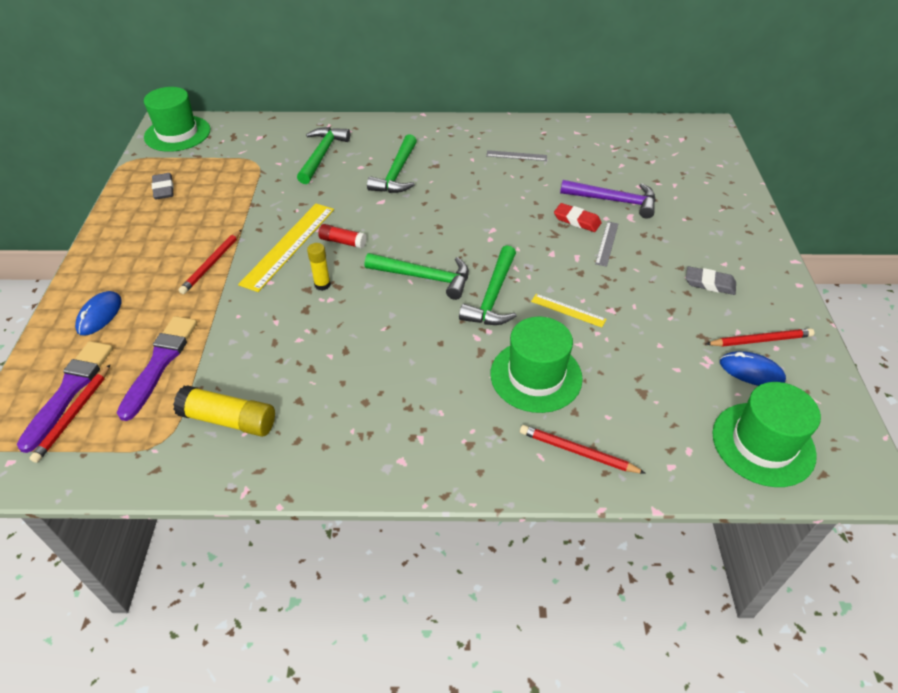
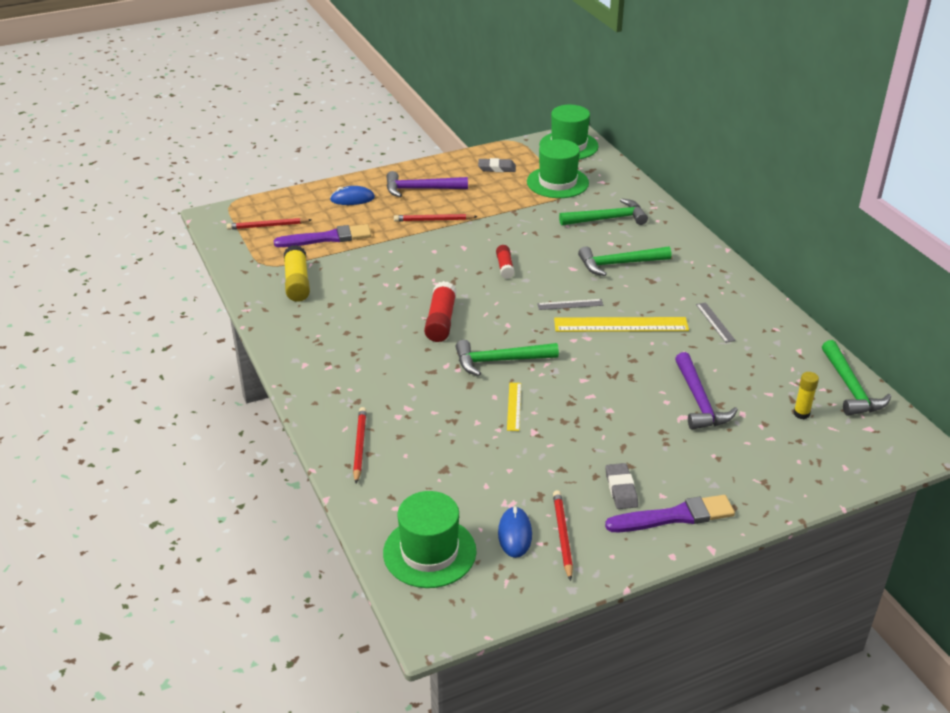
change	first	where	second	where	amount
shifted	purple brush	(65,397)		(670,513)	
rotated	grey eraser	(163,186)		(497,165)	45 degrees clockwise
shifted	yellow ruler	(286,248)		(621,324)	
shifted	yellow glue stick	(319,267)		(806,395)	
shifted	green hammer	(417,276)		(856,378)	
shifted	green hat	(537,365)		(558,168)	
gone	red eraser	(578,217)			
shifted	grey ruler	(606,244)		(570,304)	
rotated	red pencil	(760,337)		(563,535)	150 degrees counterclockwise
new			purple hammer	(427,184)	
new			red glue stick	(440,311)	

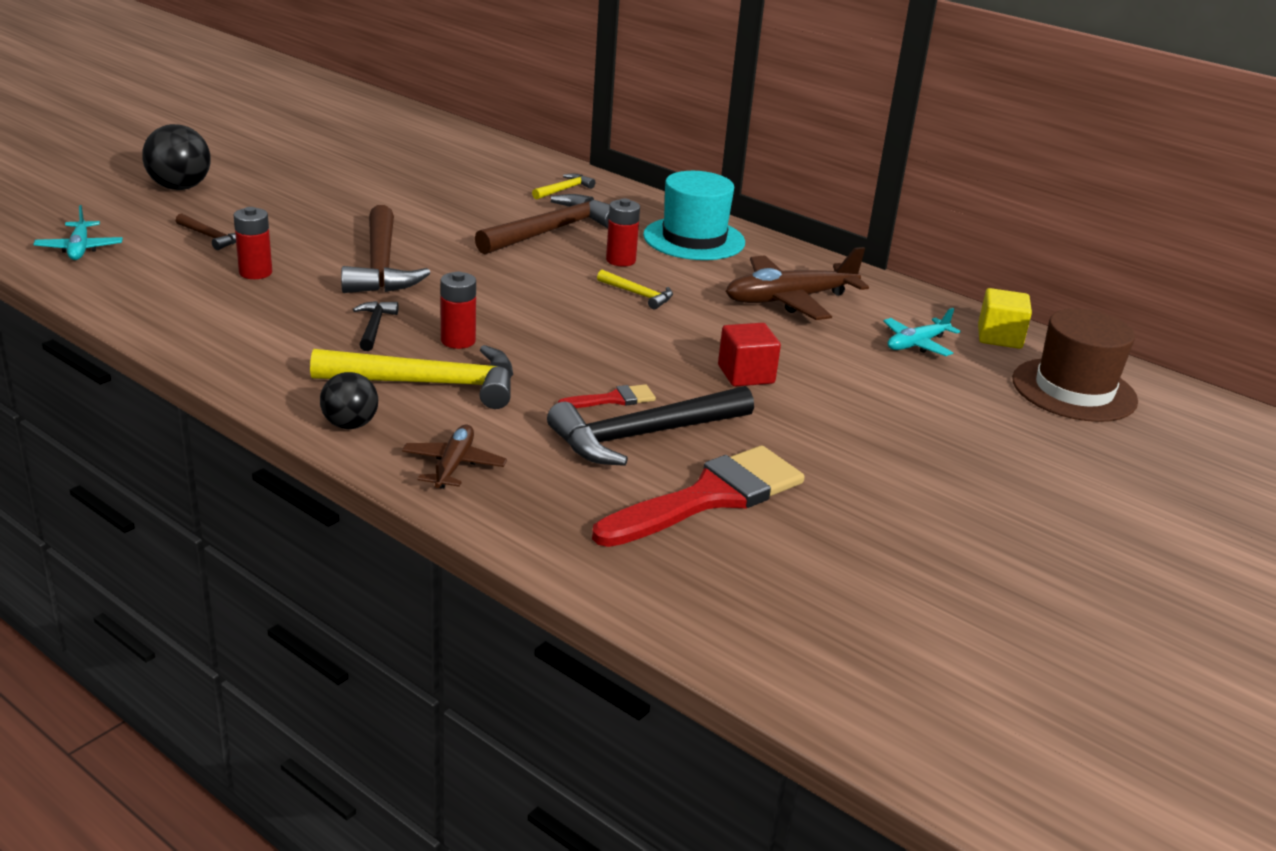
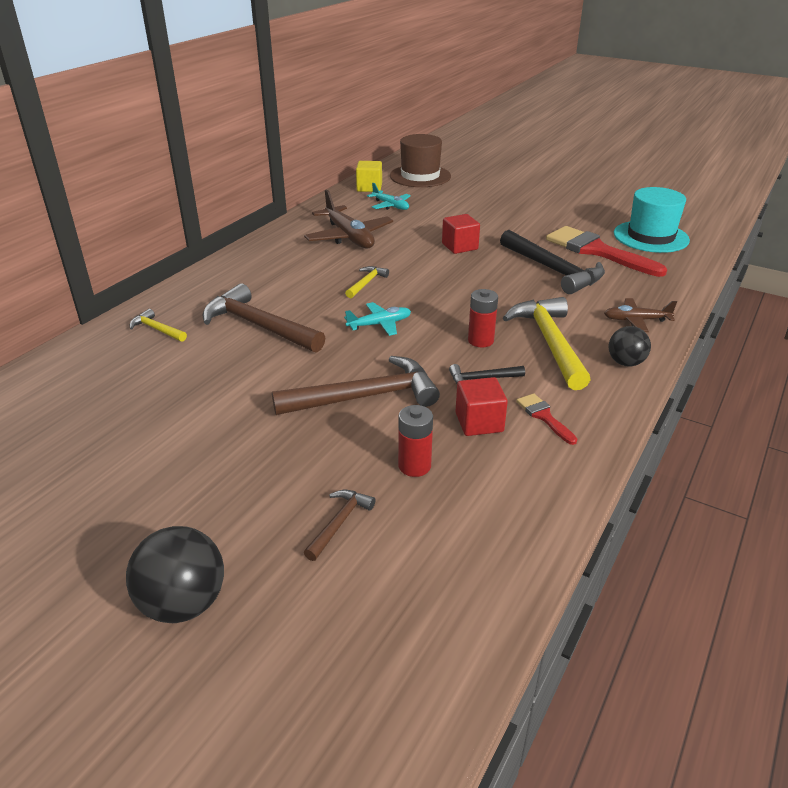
change	first	where	second	where	amount
shifted	turquoise plane	(78,232)		(377,319)	
shifted	red brush	(607,396)		(546,419)	
gone	red battery	(623,233)			
shifted	turquoise hat	(694,215)		(652,220)	
new			red cube	(481,406)	

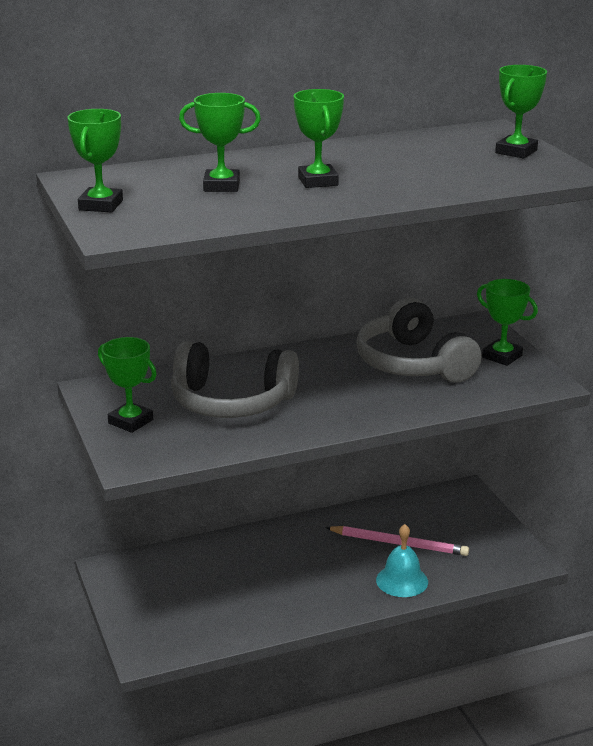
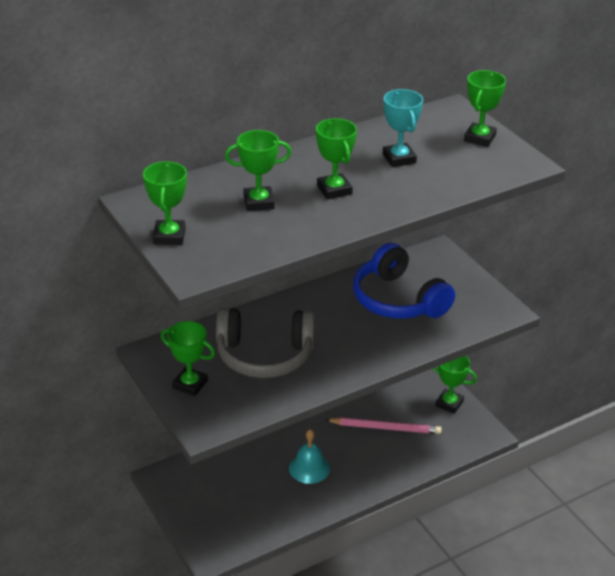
change	first	where	second	where	amount
repainted	grey headphones	(419,340)	blue headphones	(404,281)	
shifted	turquoise bell	(402,560)		(309,456)	
shifted	green trophy	(507,322)		(454,385)	
new			turquoise trophy	(403,128)	

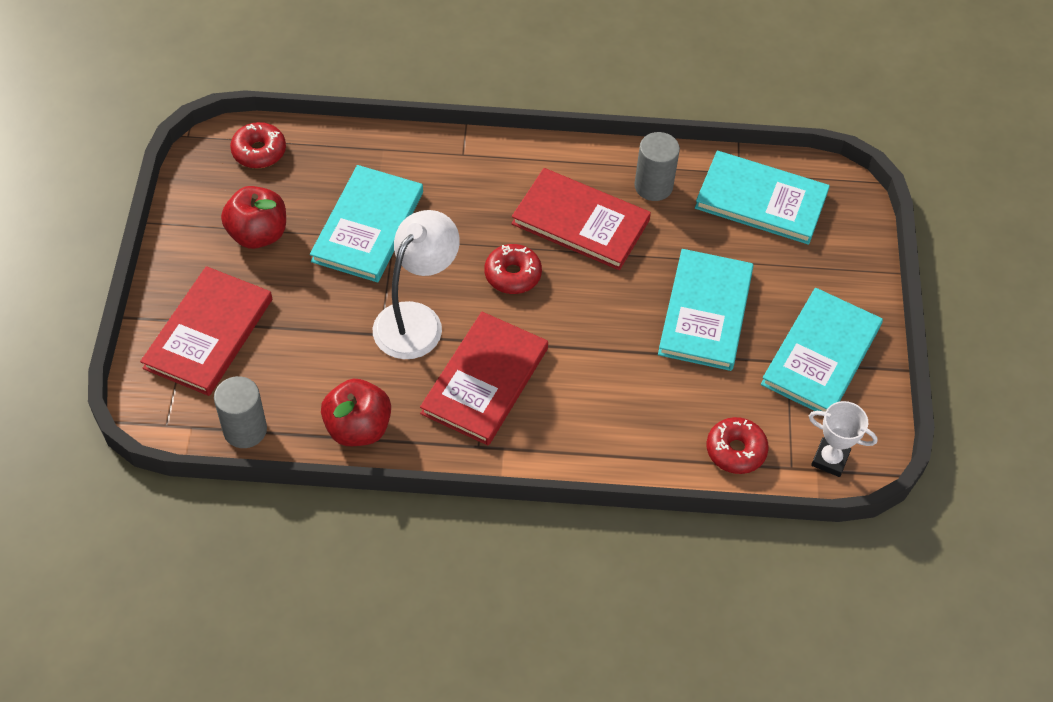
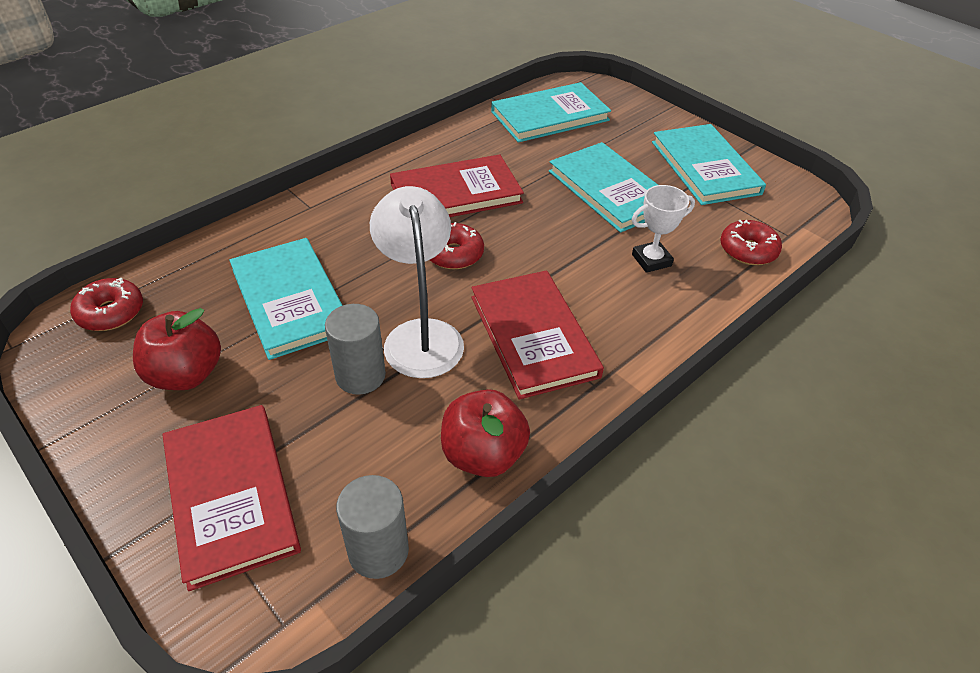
change	first	where	second	where	amount
shifted	grey cylinder	(657,166)		(355,349)	
shifted	white trophy	(843,439)		(663,229)	

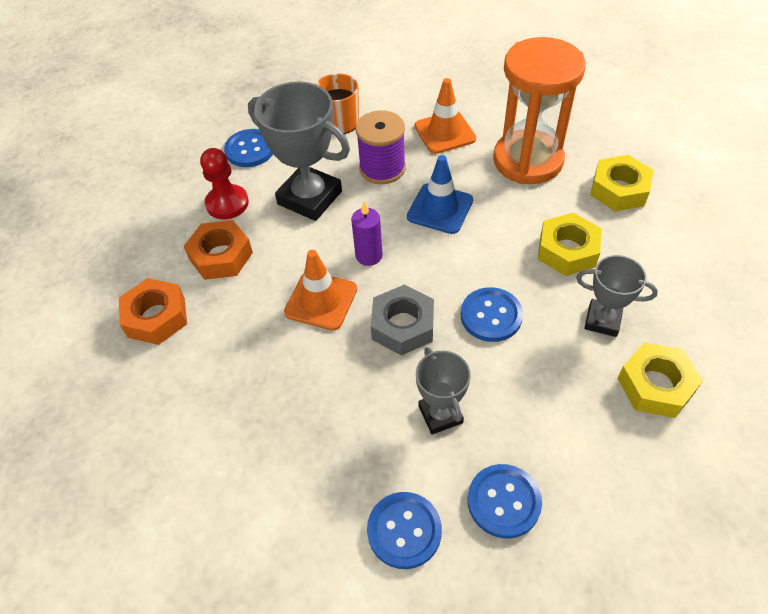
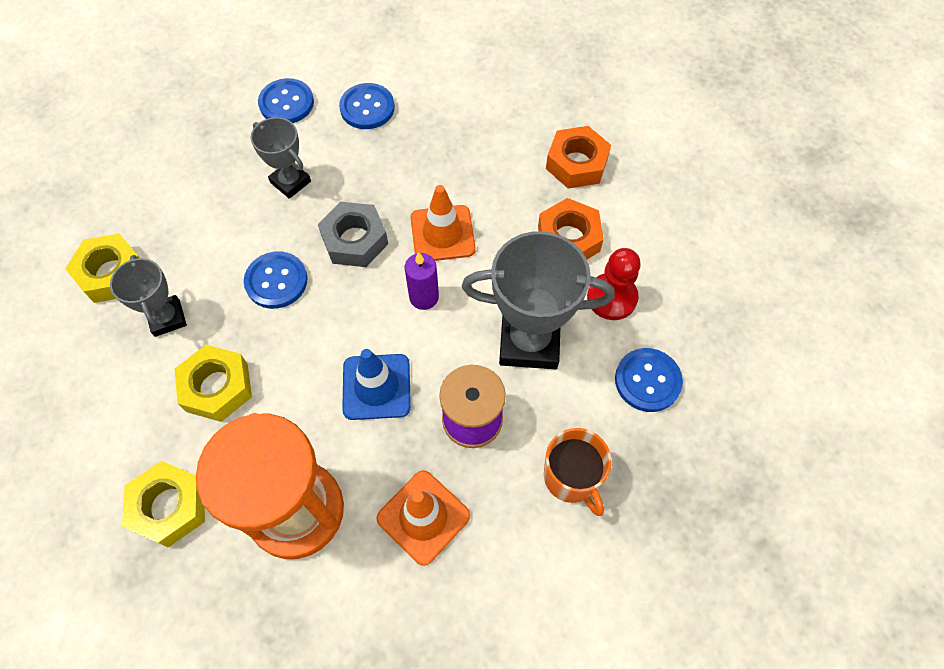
change	first	where	second	where	amount
shifted	blue button	(505,501)		(367,106)	
rotated	grey trophy	(617,296)		(148,296)	75 degrees clockwise

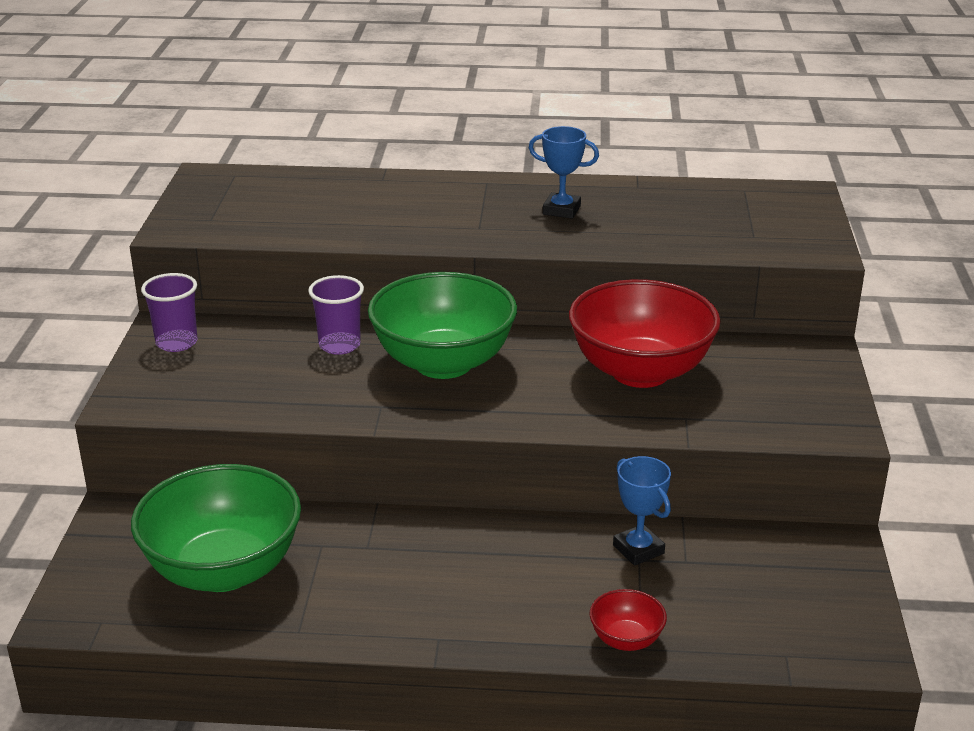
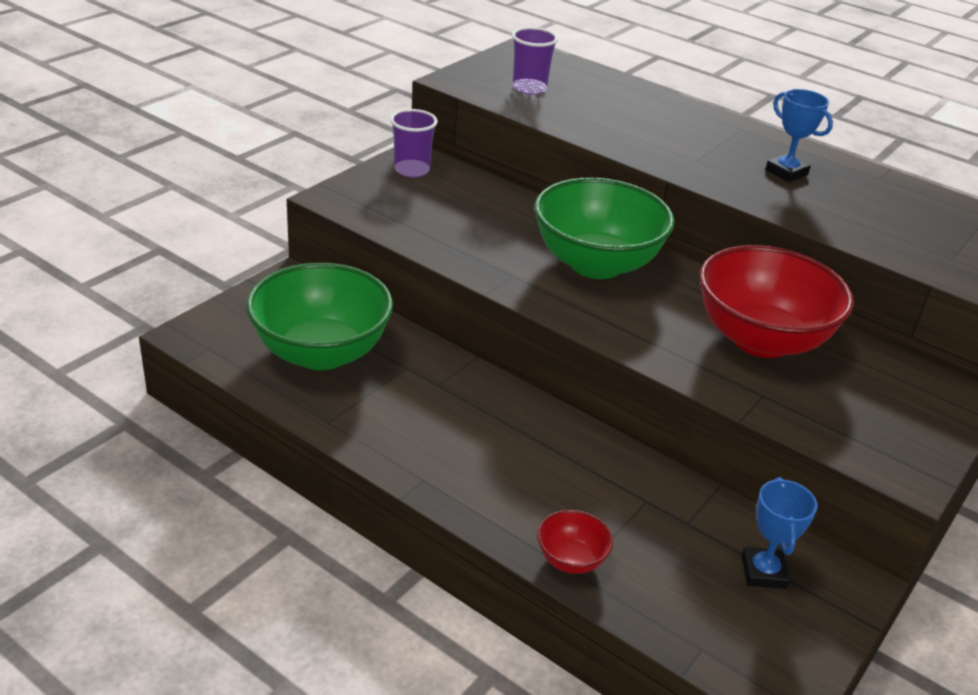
change	first	where	second	where	amount
shifted	purple cup	(336,315)		(535,60)	
shifted	blue trophy	(642,511)		(780,533)	

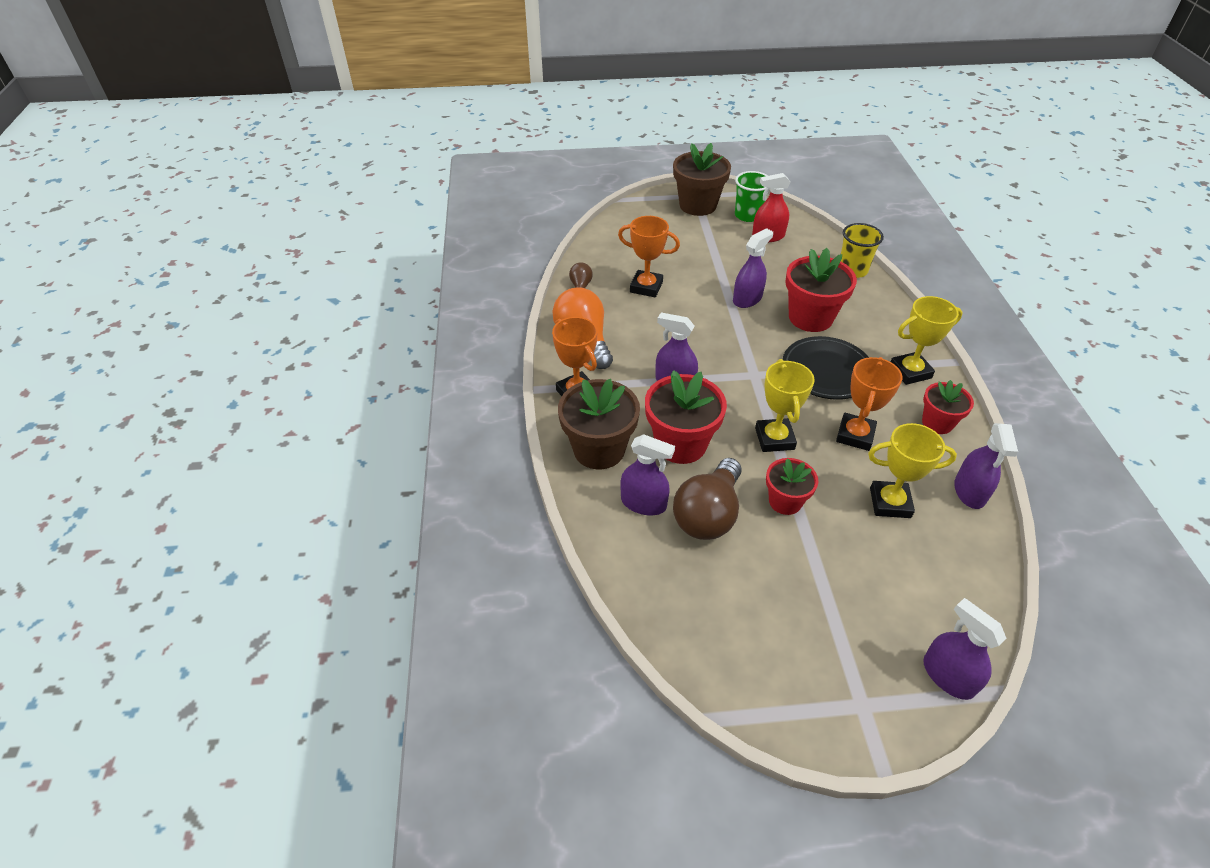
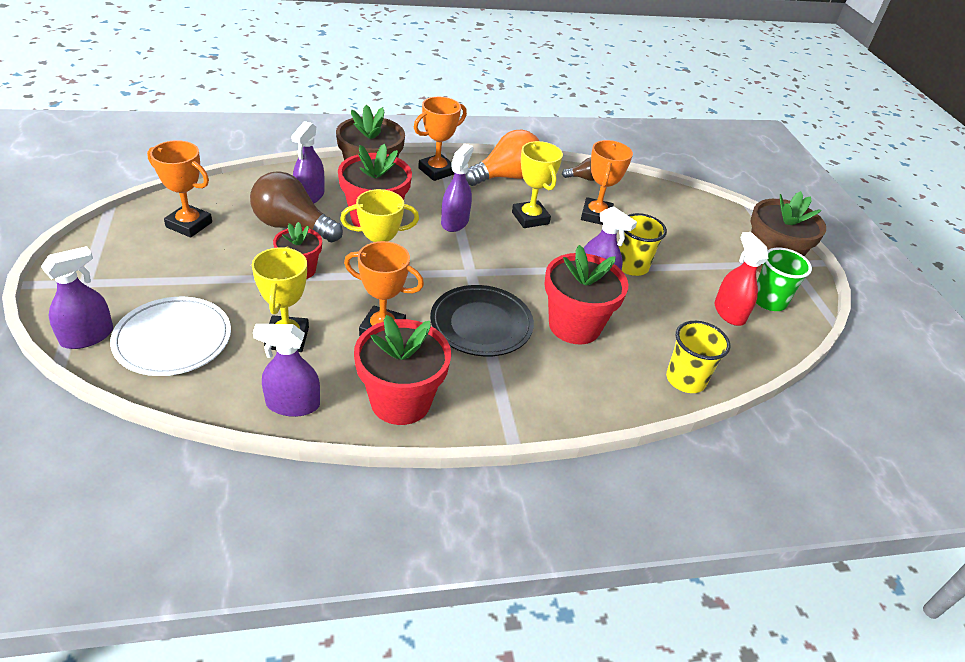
change	first	where	second	where	amount
shifted	yellow trophy	(927,340)		(537,184)	
scaled	red flower pot	(948,407)		(402,370)	x1.66
new			white plate	(170,336)	
new			orange trophy	(179,189)	
new			yellow cup	(643,244)	

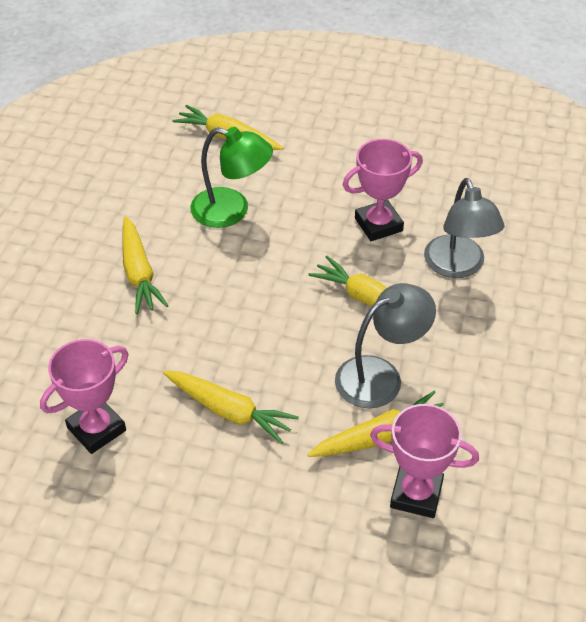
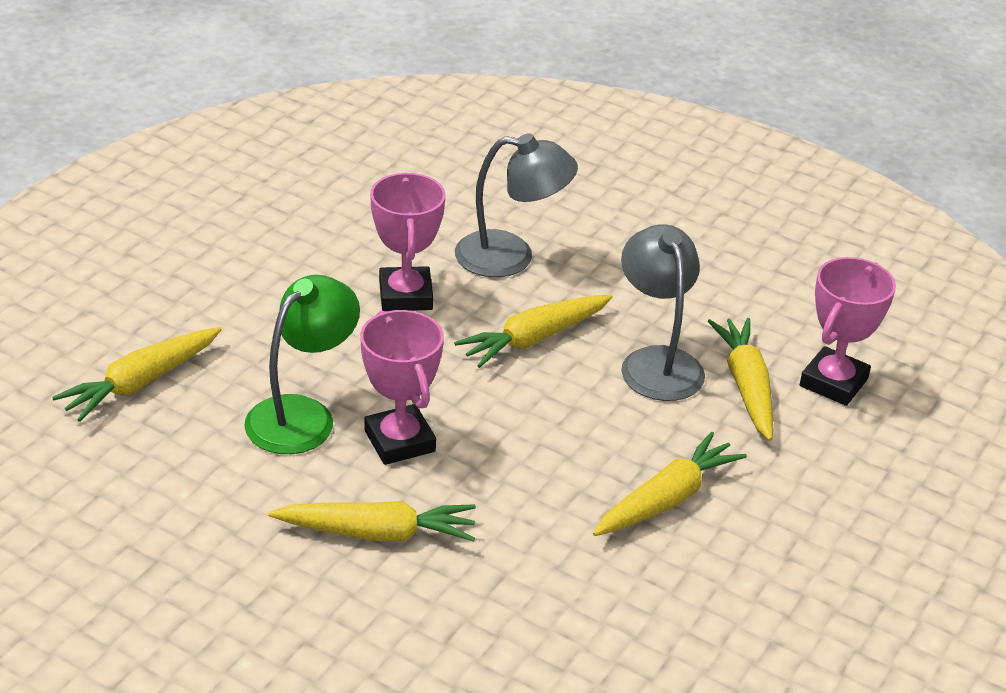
change	first	where	second	where	amount
shifted	pink trophy	(84,396)		(402,387)	

